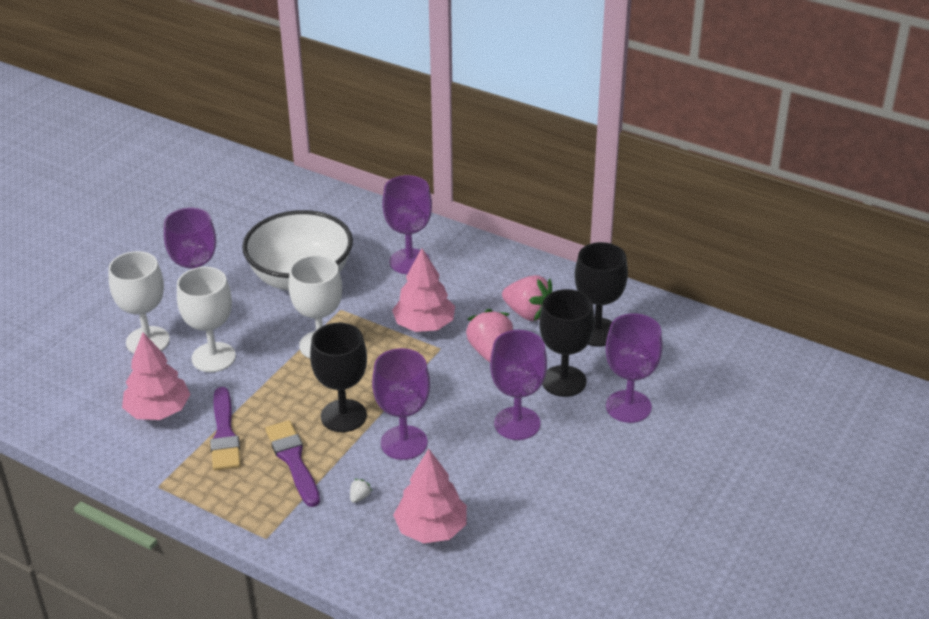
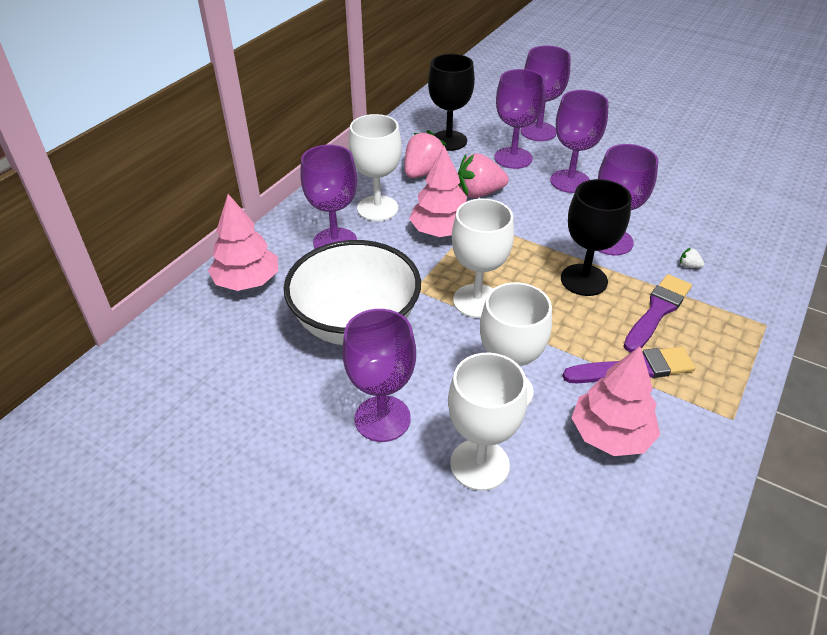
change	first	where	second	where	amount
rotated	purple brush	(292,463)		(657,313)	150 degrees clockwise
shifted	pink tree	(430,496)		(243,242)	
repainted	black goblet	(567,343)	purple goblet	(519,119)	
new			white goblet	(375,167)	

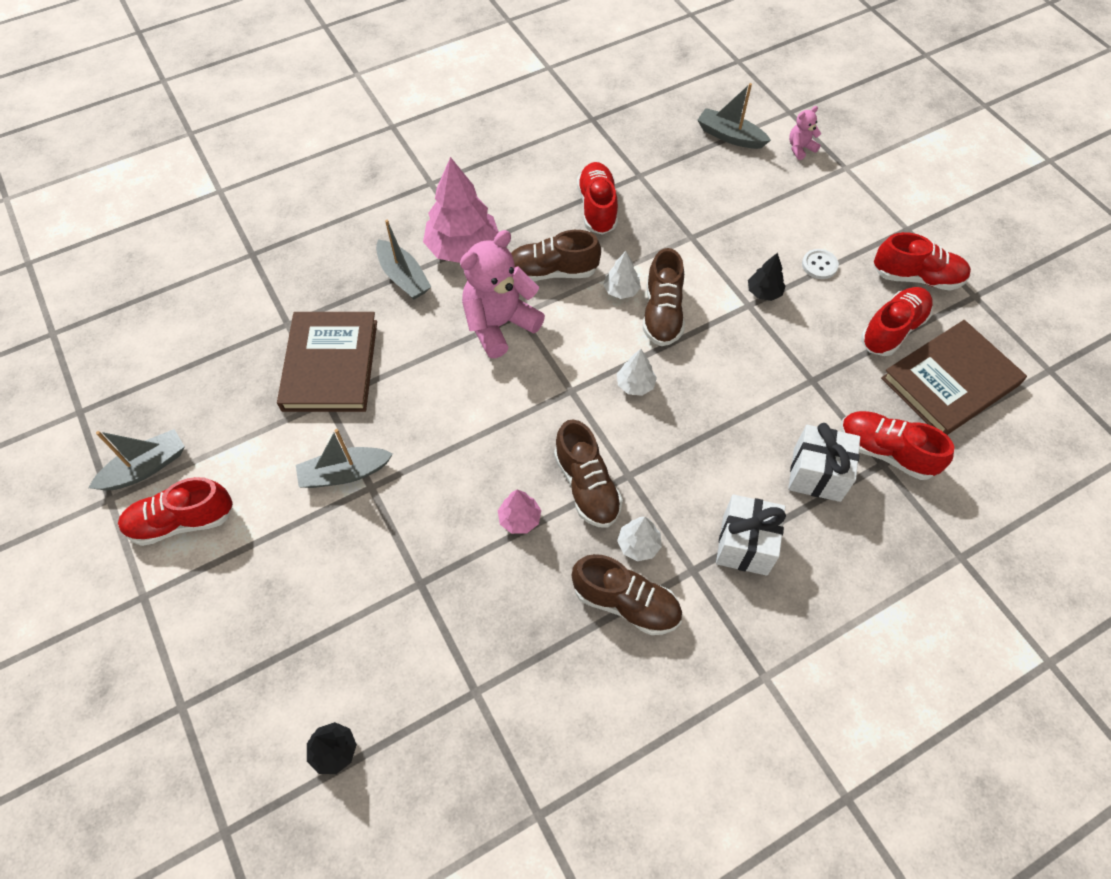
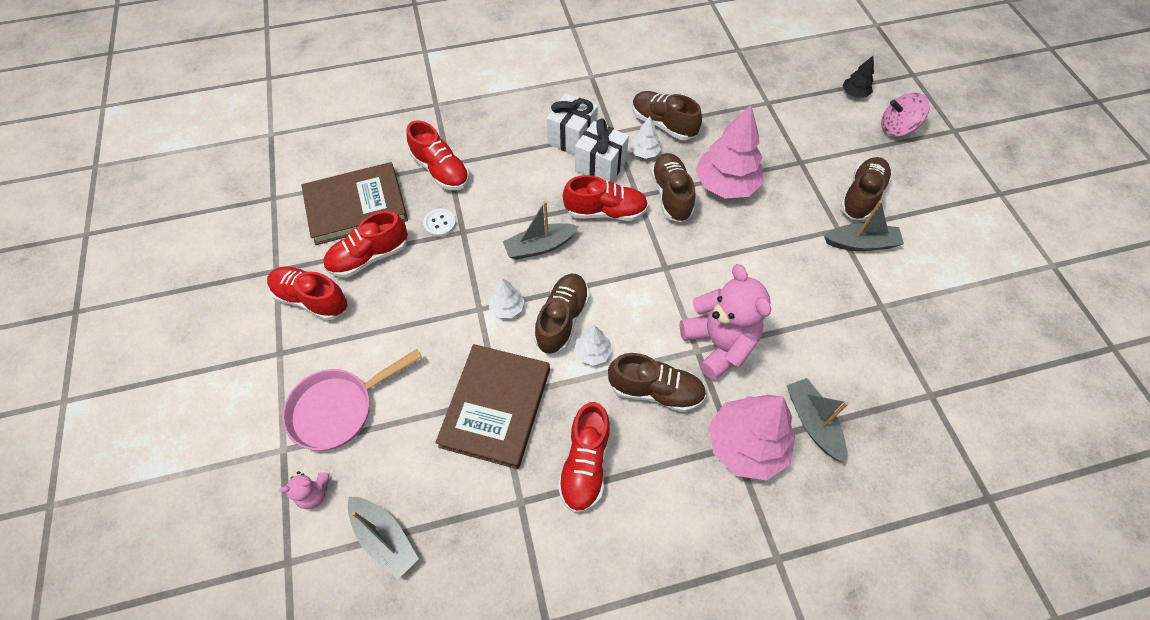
change	first	where	second	where	amount
shifted	grey boat	(137,459)		(541,230)	
shifted	red shoe	(175,511)		(605,198)	
shifted	brown book	(327,362)		(492,406)	
rotated	pink teddy bear	(502,294)		(725,322)	90 degrees counterclockwise
scaled	pink tree	(519,511)		(729,152)	x2.07
shifted	white tree	(637,372)		(506,298)	
gone	black tree	(767,277)			
shifted	white gift	(824,462)		(602,150)	
shifted	white button	(820,264)		(439,222)	
new			pink pan	(352,399)	
new			brown shoe	(866,188)	
new			pink spinning top	(905,115)	

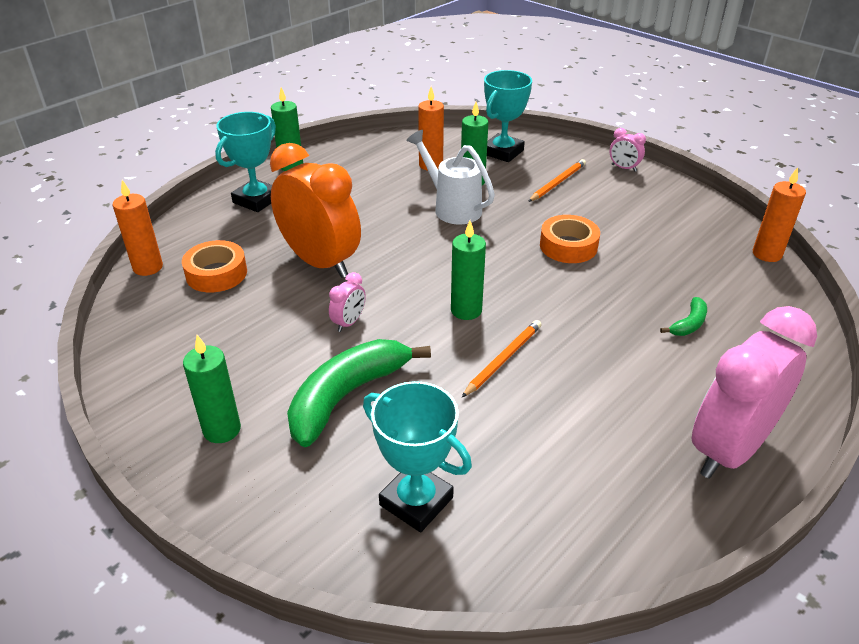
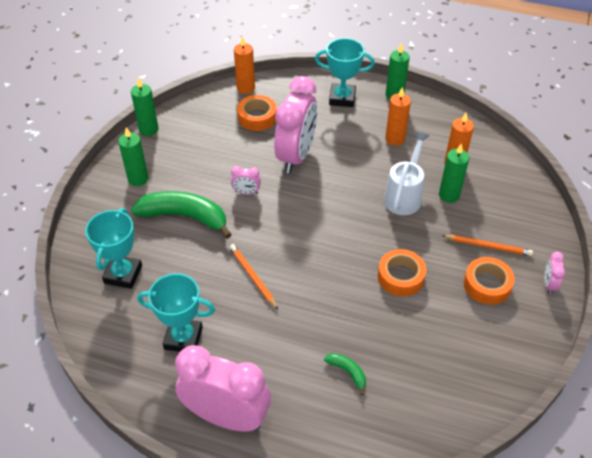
change	first	where	second	where	amount
repainted	orange clock	(315,210)	pink clock	(295,124)	
shifted	green candle	(468,270)		(145,107)	
rotated	orange pencil	(501,359)		(253,276)	135 degrees counterclockwise
shifted	turquoise trophy	(508,116)		(176,312)	
rotated	green banana	(683,316)		(345,374)	150 degrees counterclockwise
shifted	orange candle	(779,214)		(398,116)	
new			orange tape	(489,281)	

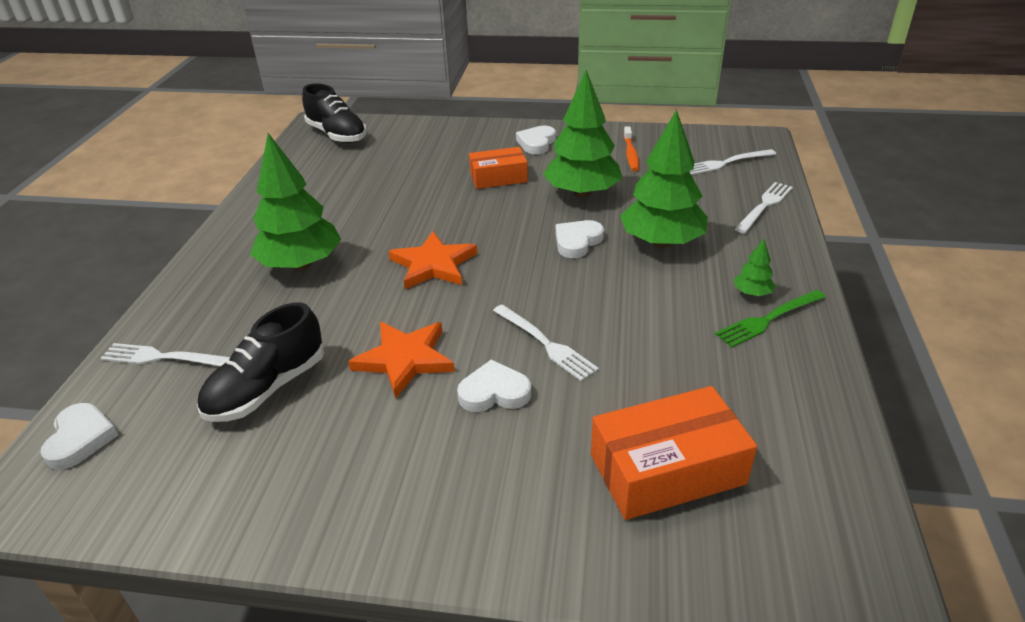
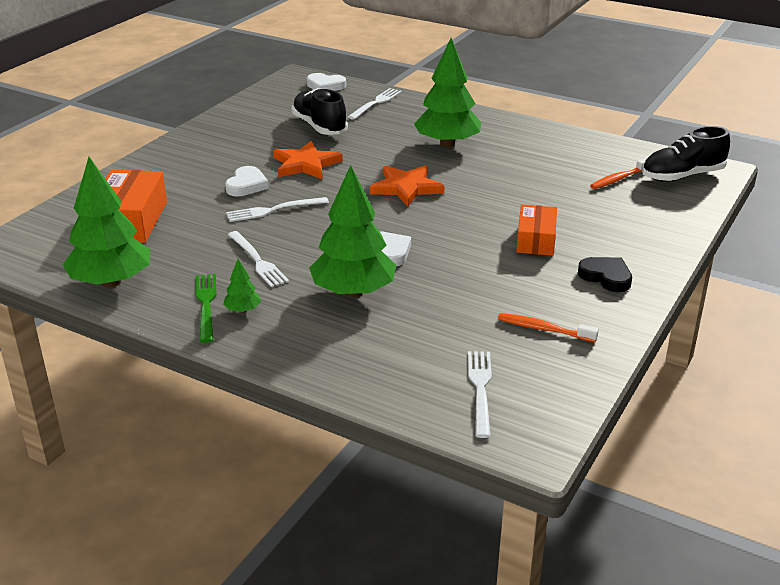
change	first	where	second	where	amount
repainted	white heart	(536,140)	black heart	(605,274)	
shifted	green tree	(582,134)		(106,222)	
shifted	white fork	(764,207)		(258,259)	
new			orange toothbrush	(618,173)	

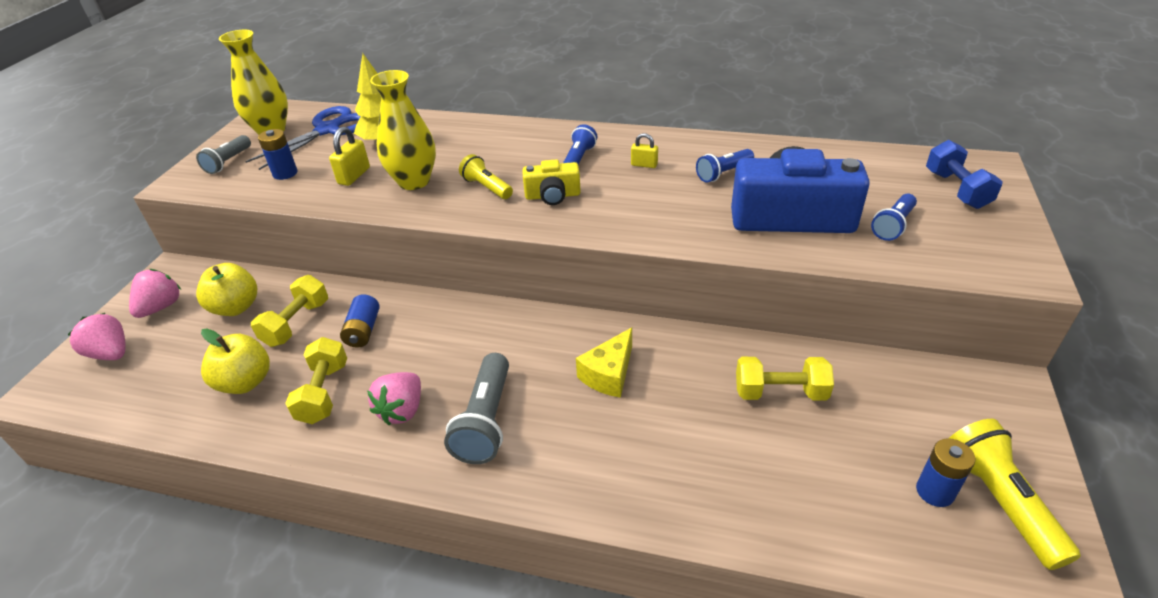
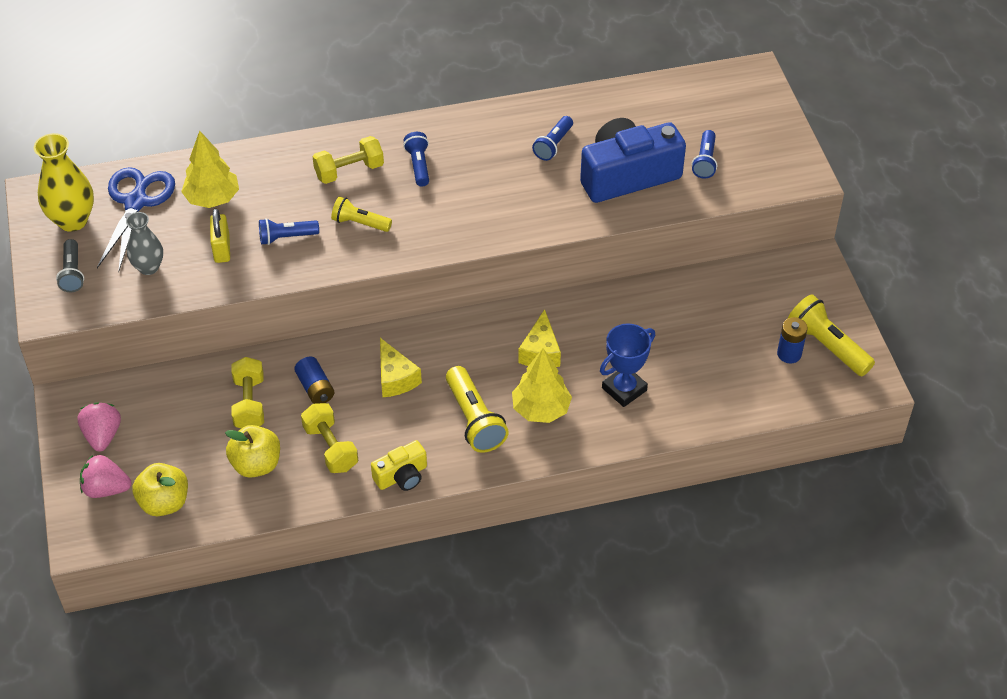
change	first	where	second	where	amount
shifted	yellow apple	(226,289)		(160,489)	
swapped	blue battery	(278,154)	grey vase	(144,243)	
gone	pink strawberry	(394,398)			
swapped	yellow vase	(403,130)	blue flashlight	(289,231)	
repainted	grey flashlight	(476,408)	yellow flashlight	(477,409)	
shifted	yellow camera	(552,182)		(399,465)	
gone	yellow padlock	(644,150)			
shifted	yellow dumbbell	(785,379)		(348,160)	
gone	blue dumbbell	(964,174)			
new			yellow cheese	(401,367)	
new			yellow tree	(542,385)	
new			blue trophy	(627,365)	

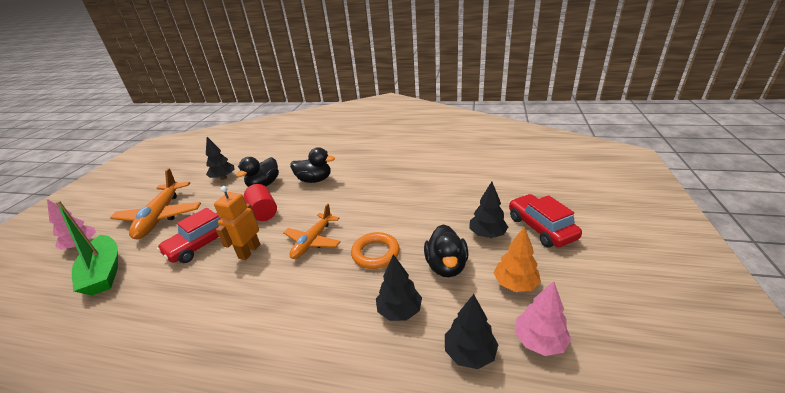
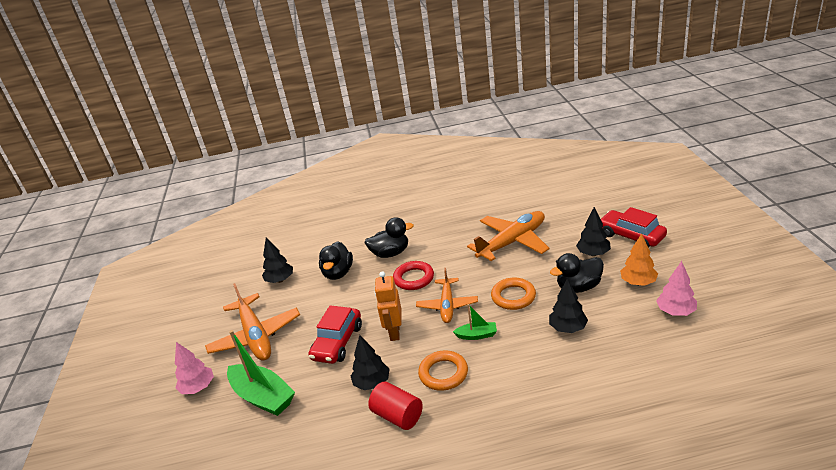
change	first	where	second	where	amount
shifted	red cylinder	(260,202)		(395,405)	
rotated	black duck	(446,251)		(577,273)	90 degrees clockwise
shifted	black tree	(471,331)		(370,362)	
new			red ring	(413,275)	
new			orange ring	(443,371)	
new			green boat	(475,322)	
new			orange plane	(508,236)	

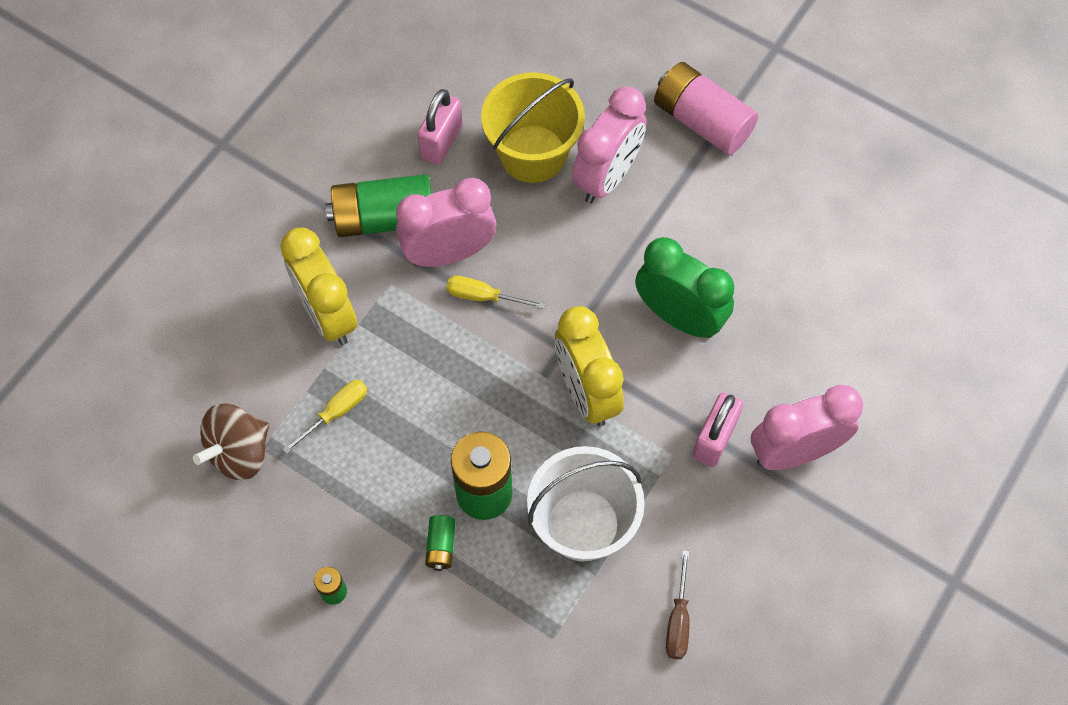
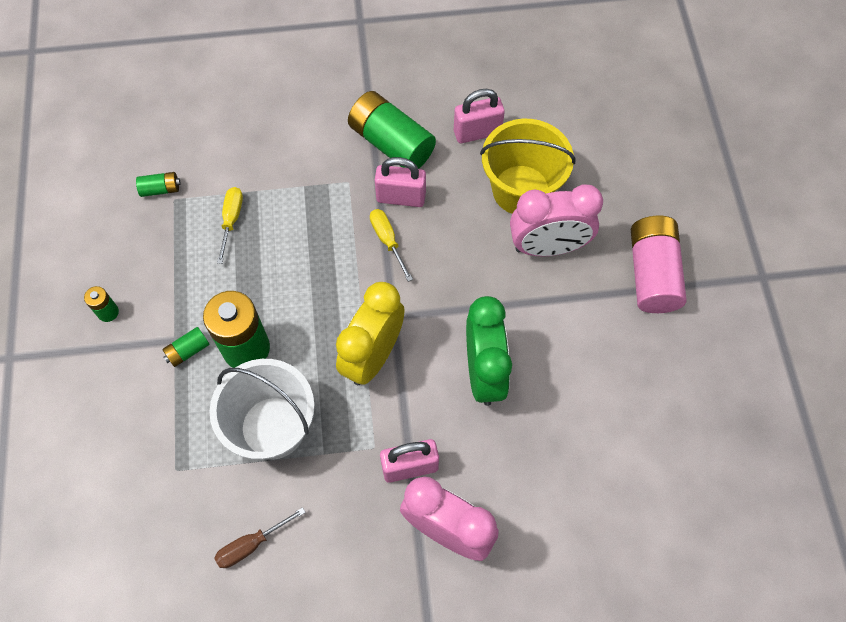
change	first	where	second	where	amount
swapped	brown spinning top	(231,442)	green battery	(158,184)	
gone	yellow clock	(318,286)			
rotated	yellow screwdriver	(325,417)		(230,225)	90 degrees counterclockwise
swapped	pink clock	(446,222)	pink padlock	(400,182)	

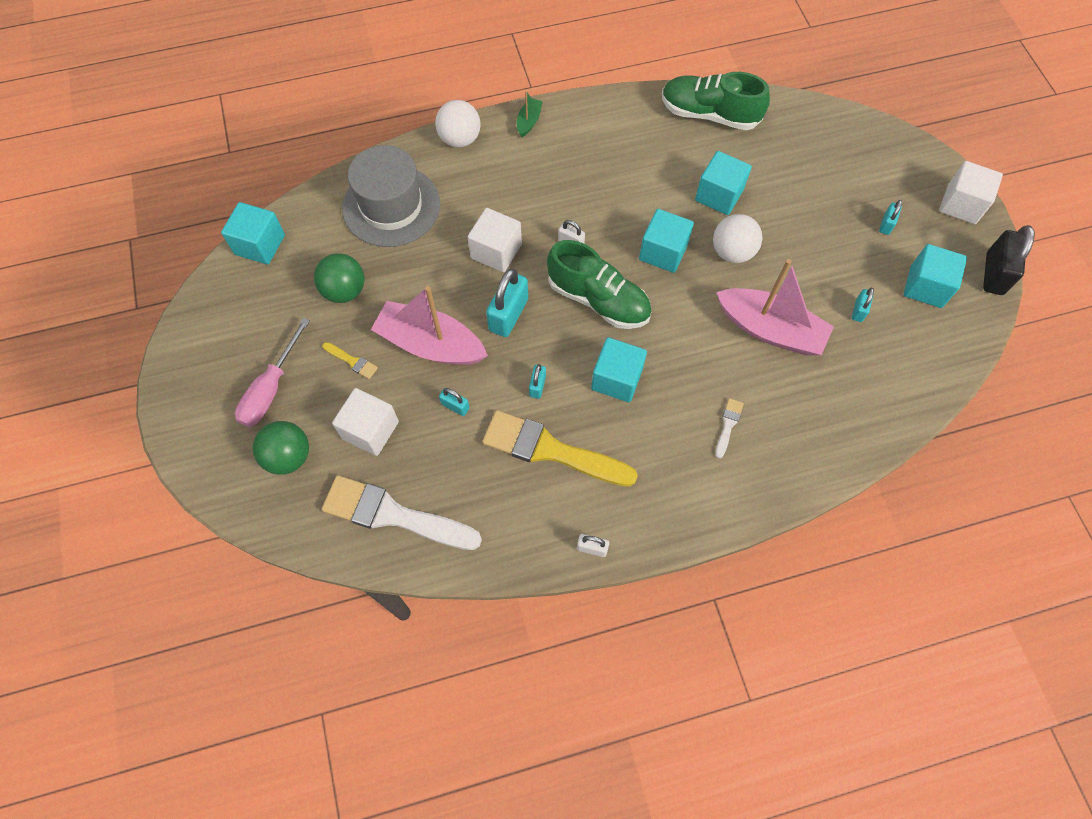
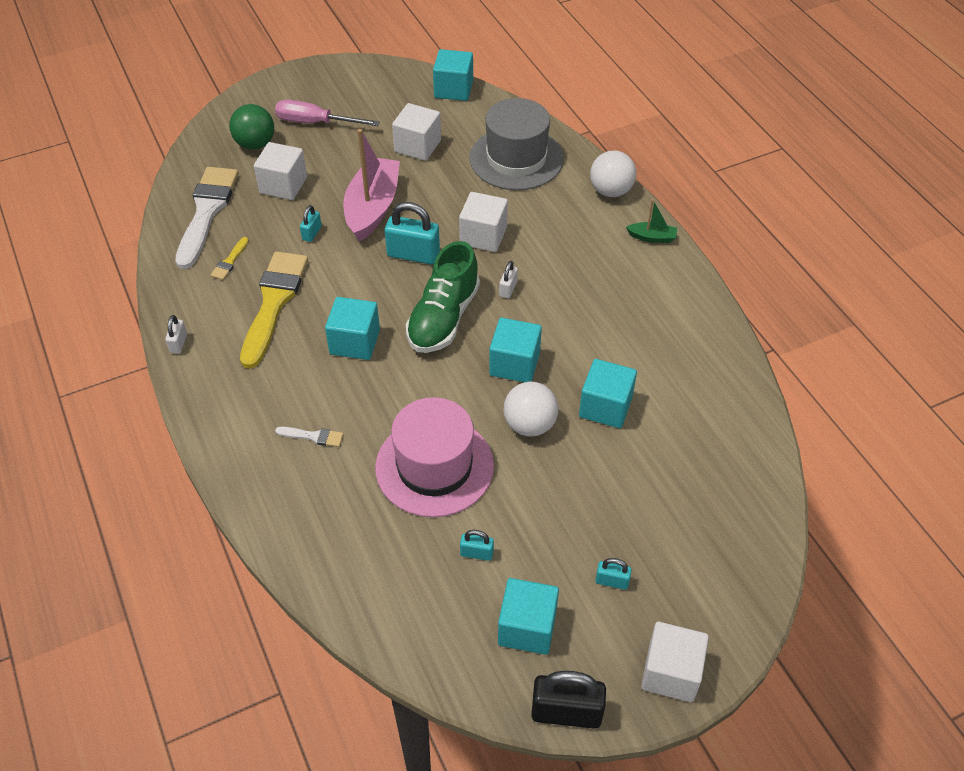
change	first	where	second	where	amount
swapped	green ball	(339,278)	white cube	(416,132)	
shifted	yellow brush	(350,360)		(230,258)	
gone	turquoise padlock	(537,381)			
gone	green shoe	(716,101)			
swapped	pink boat	(775,307)	pink hat	(434,457)	

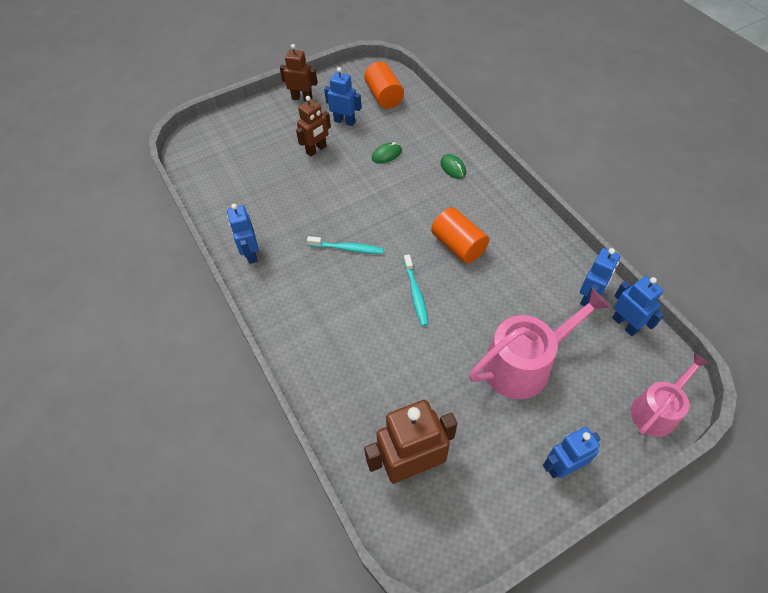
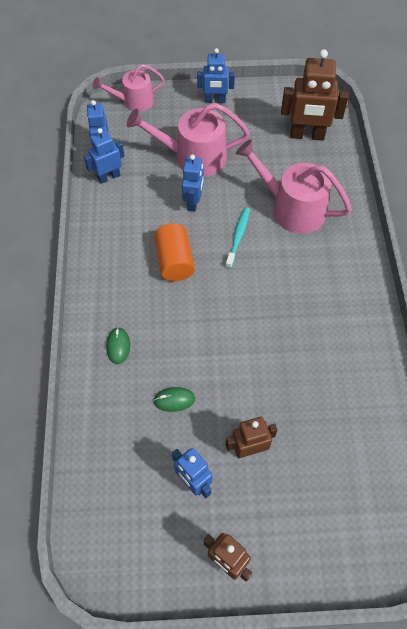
change	first	where	second	where	amount
shifted	blue robot	(243,234)		(193,183)	
gone	turquoise toothbrush	(345,245)			
gone	orange cylinder	(384,85)			
new			pink watering can	(294,186)	

